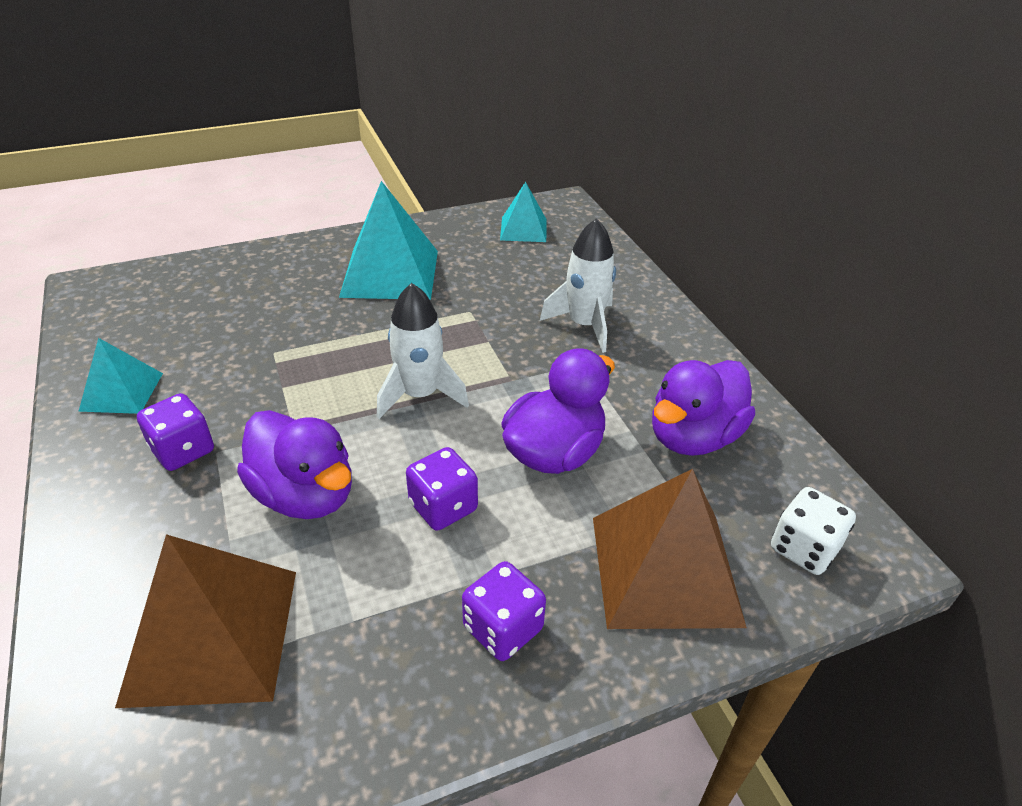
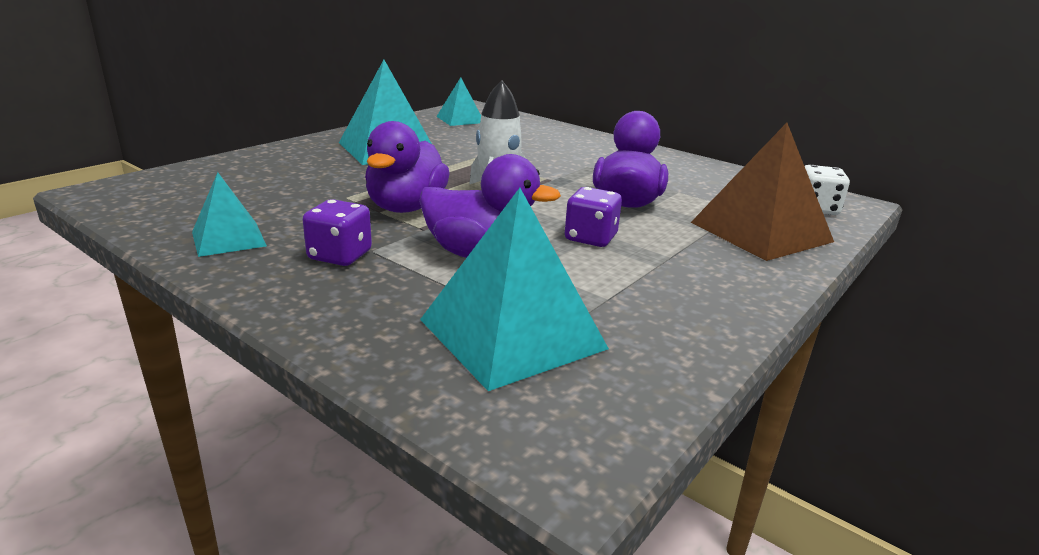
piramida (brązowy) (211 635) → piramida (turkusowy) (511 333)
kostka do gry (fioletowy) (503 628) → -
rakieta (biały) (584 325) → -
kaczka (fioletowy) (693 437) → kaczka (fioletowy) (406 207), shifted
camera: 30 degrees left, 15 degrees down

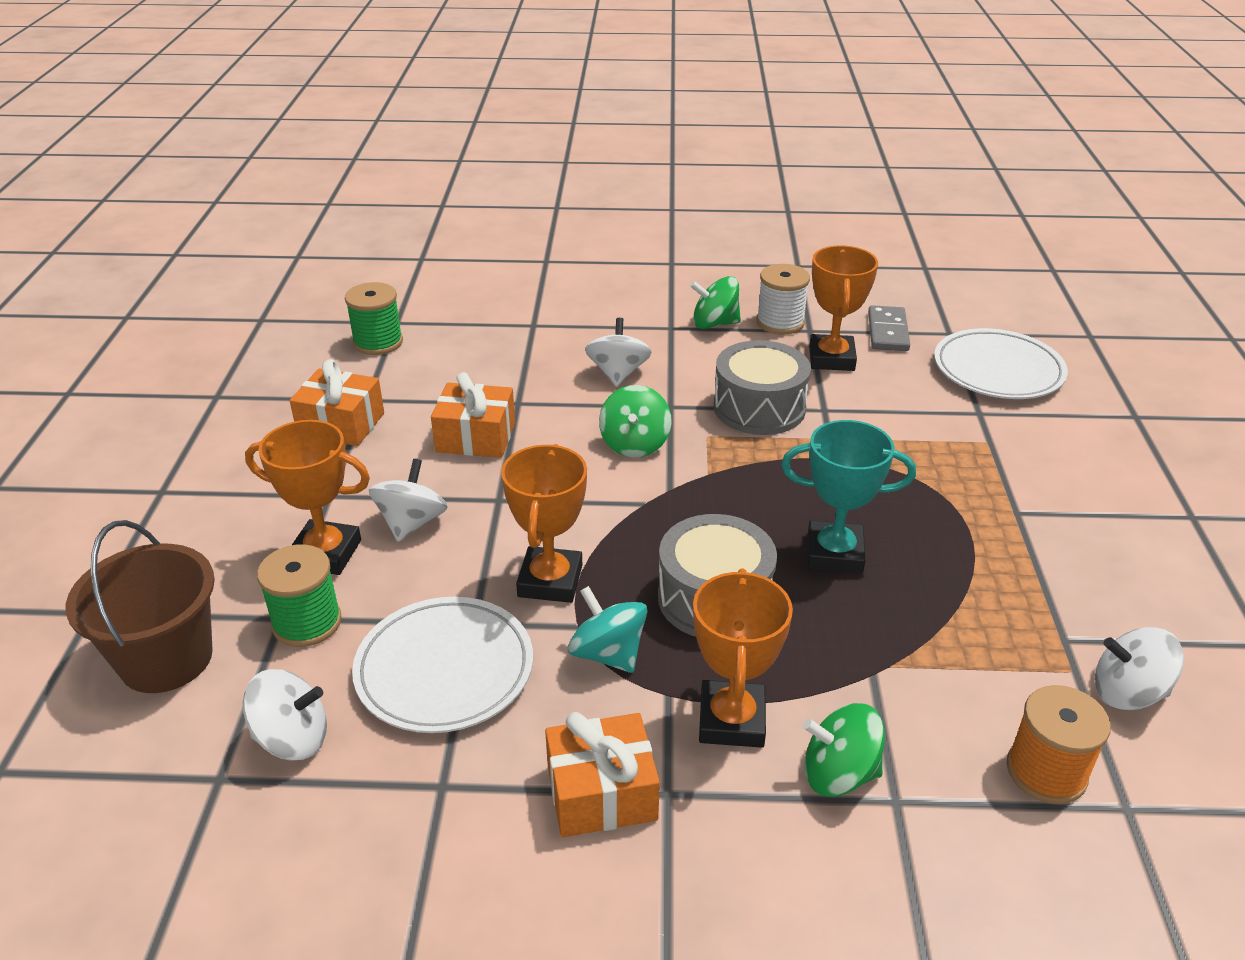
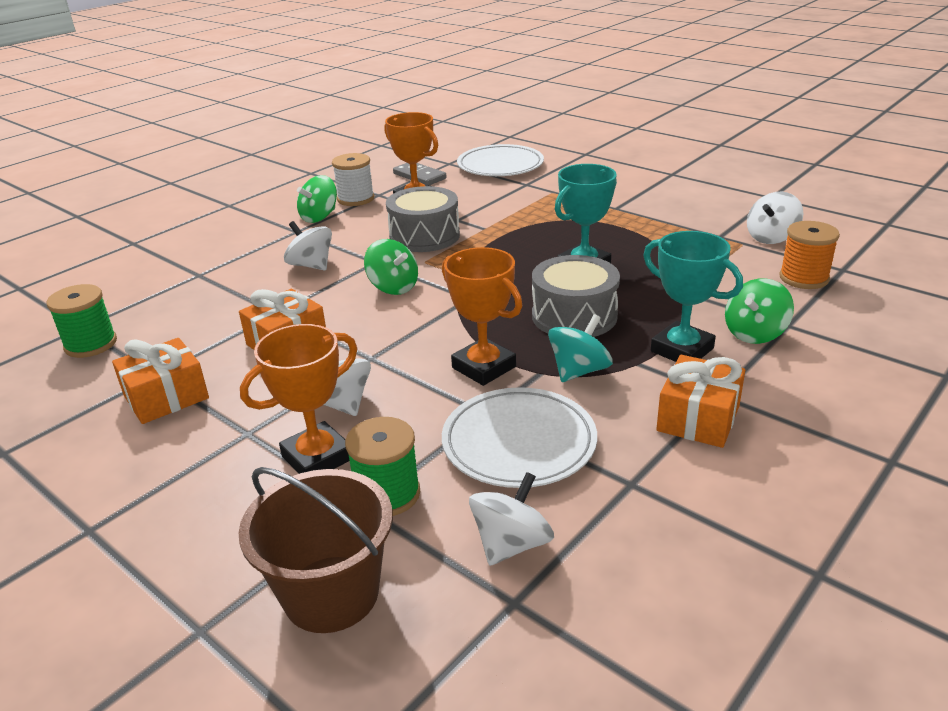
bączek (turkusowy) (608 654) → bączek (turkusowy) (579 371), 135 degrees clockwise
puchar (pomarańczowy) (731 720) → puchar (turkusowy) (682 350)
camera: 50 degrees left, 5 degrees down

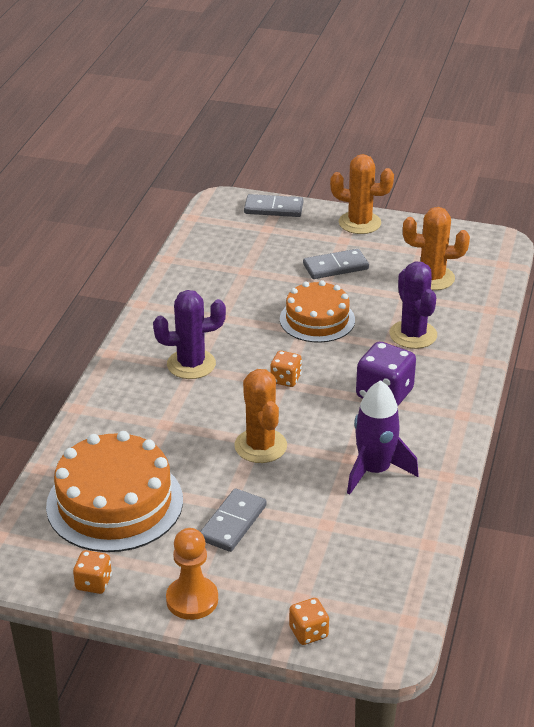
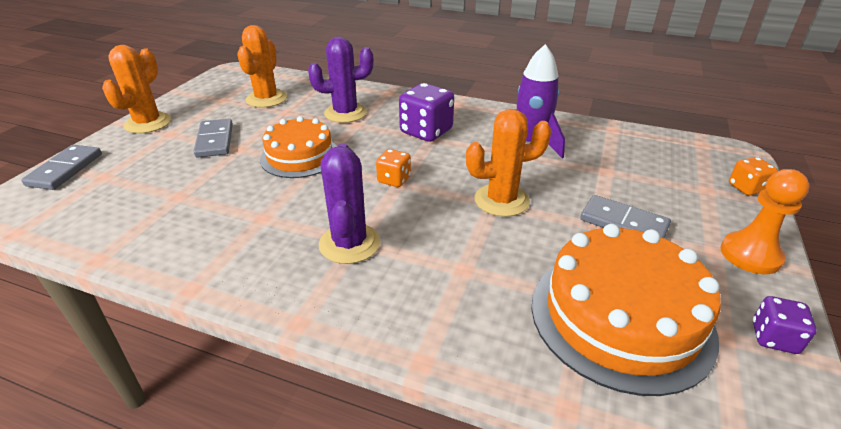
kostka do gry (pomarańczowy) (93 583) → kostka do gry (fioletowy) (774 338)
camera: 85 degrees left, 0 degrees up

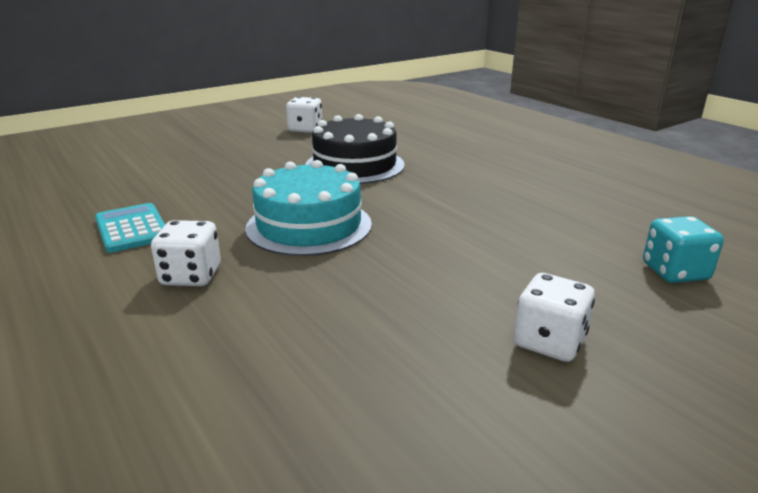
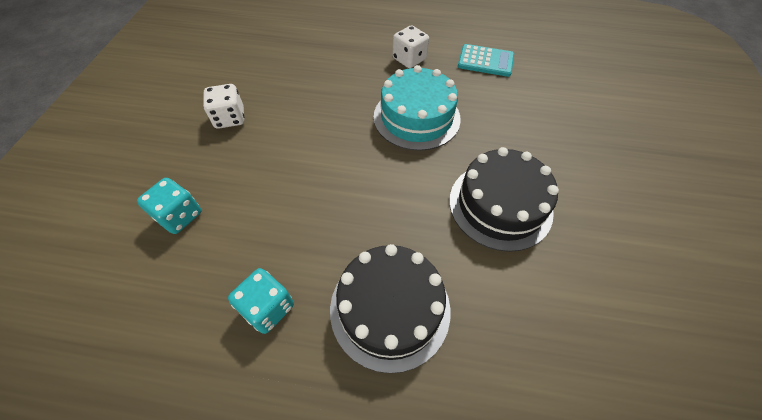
kostka do gry (biały) (305 129) → -
- → kostka do gry (turkusowy) (268 308)
- → tort (czarny) (390 308)
camera: 135 degrees right, 30 degrees up

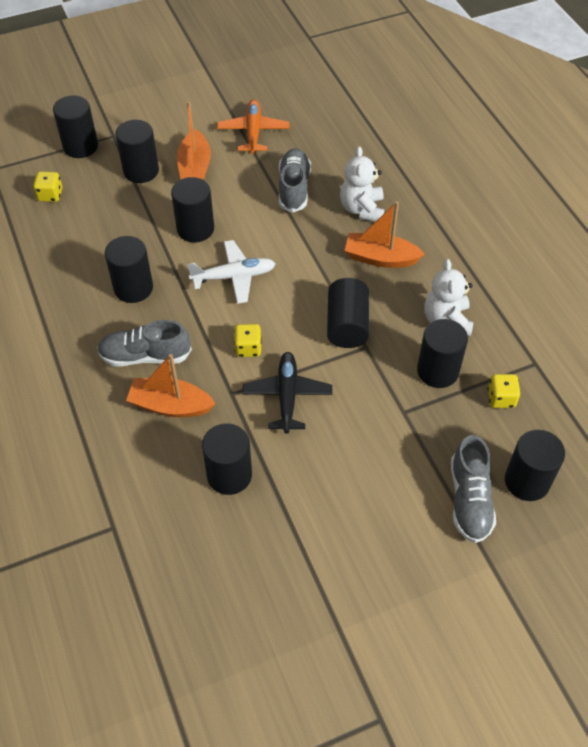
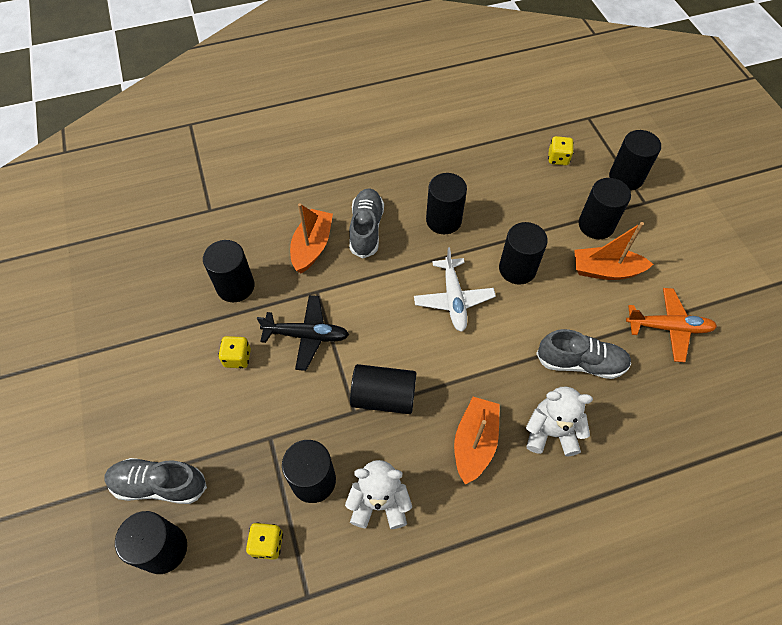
kostka do gry (żółty) (248 348) → kostka do gry (żółty) (237 358), shifted
camera: 95 degrees right, 5 degrees up

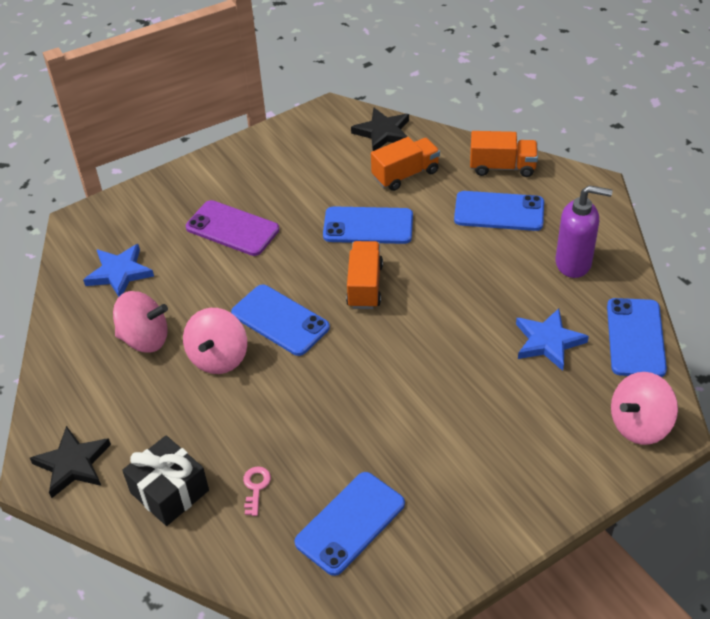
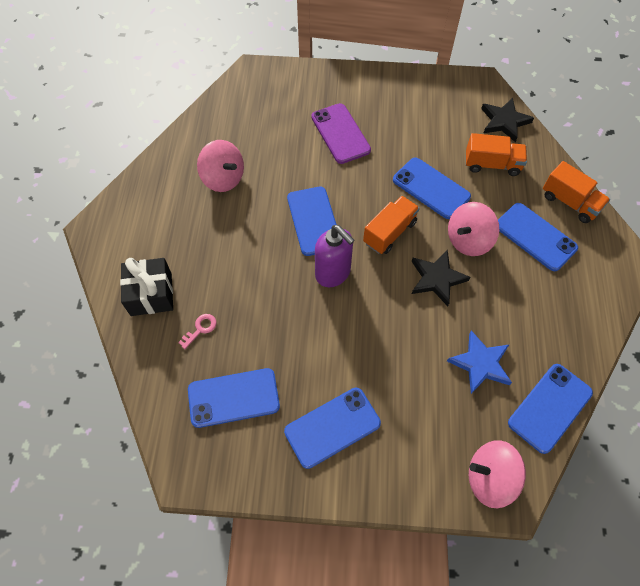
gwiazda (czarny) (73 464) → gwiazda (czarny) (437 279), shifted
gwiazda (niebieski) (119 273) → -
bączek (różowy) (218 357) → bączek (różowy) (468 240), shifted
dozownik mydła (fioletowy) (574 263) → dozownik mydła (fioletowy) (333 273), shifted
- → telefon (niebieski) (332 427)
camera: 35 degrees right, 15 degrees up

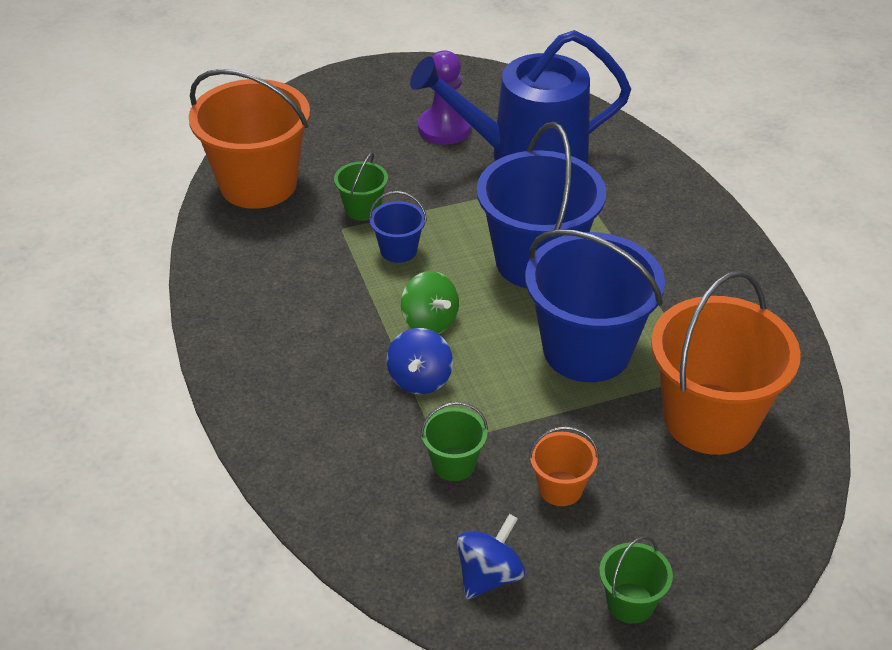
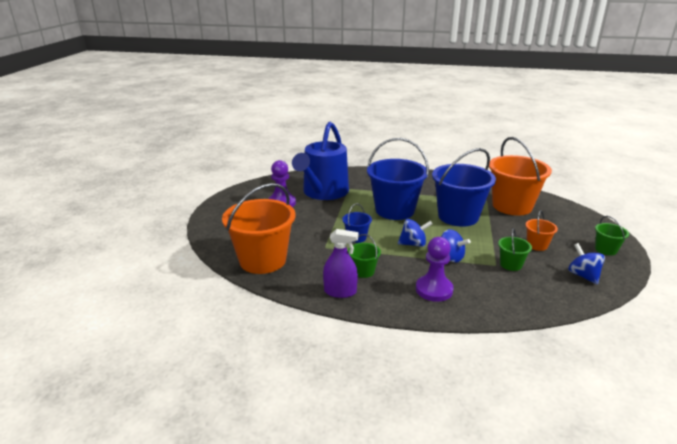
wiadro (zielony) (362 209) → wiadro (zielony) (363 271), shifted
bączek (zielony) (429 322) → bączek (niebieski) (413 244)
- → spryskiwacz (fioletowy) (340 292)
- → pionek (fioletowy) (434 290)
camera: 60 degrees left, 15 degrees down

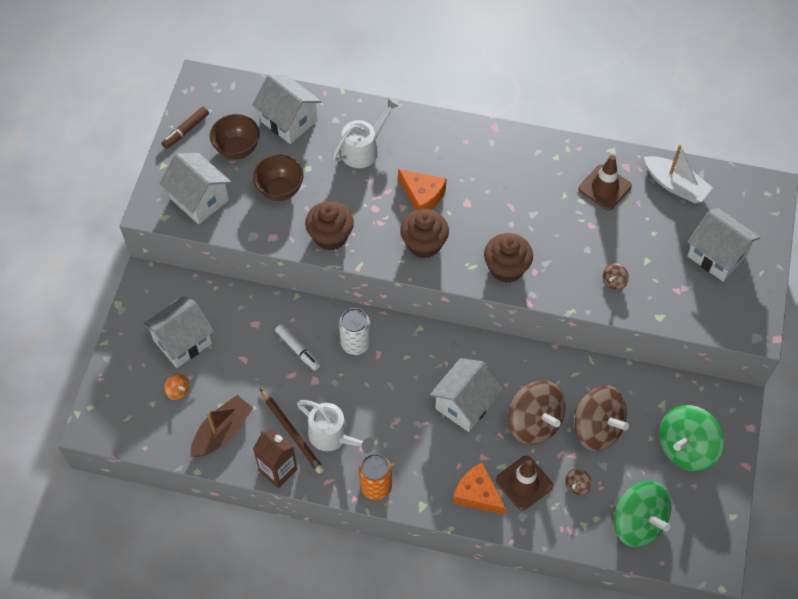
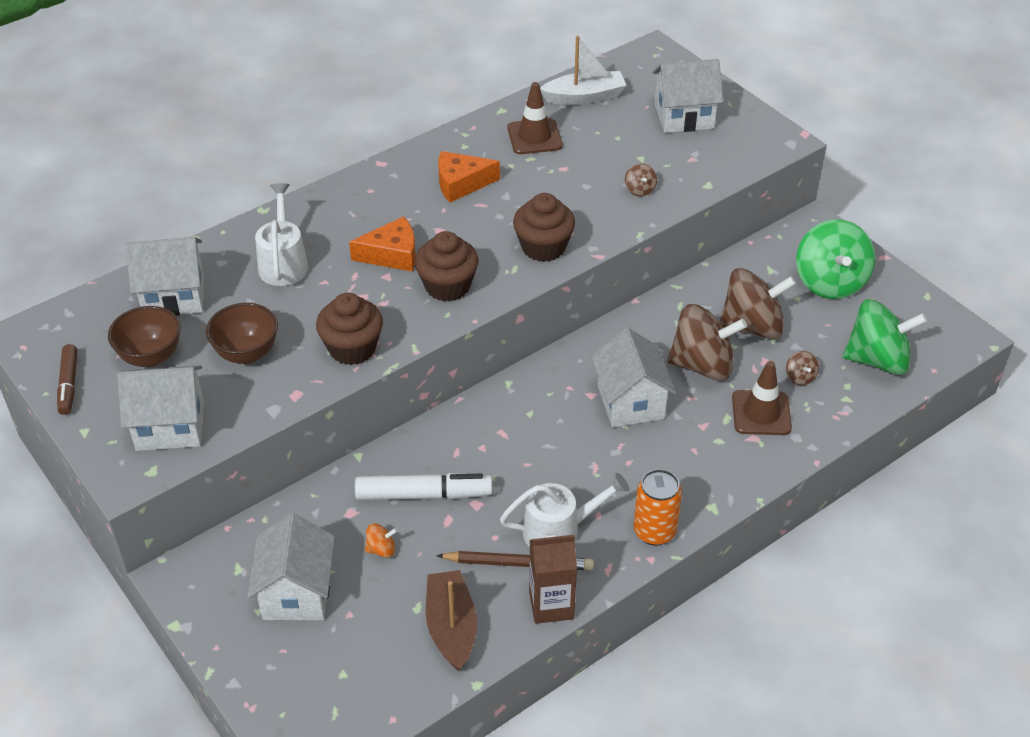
bączek (pomarańczowy) (178 391) → bączek (pomarańczowy) (381 549), shifted
flamaster (biały) (298 349) → flamaster (biały) (423 495), x1.59
puszka (biały) (355 343) → -
ser (pomarańczowy) (477 494) → ser (pomarańczowy) (461 183), shifted
camera: 50 degrees left, 15 degrees down

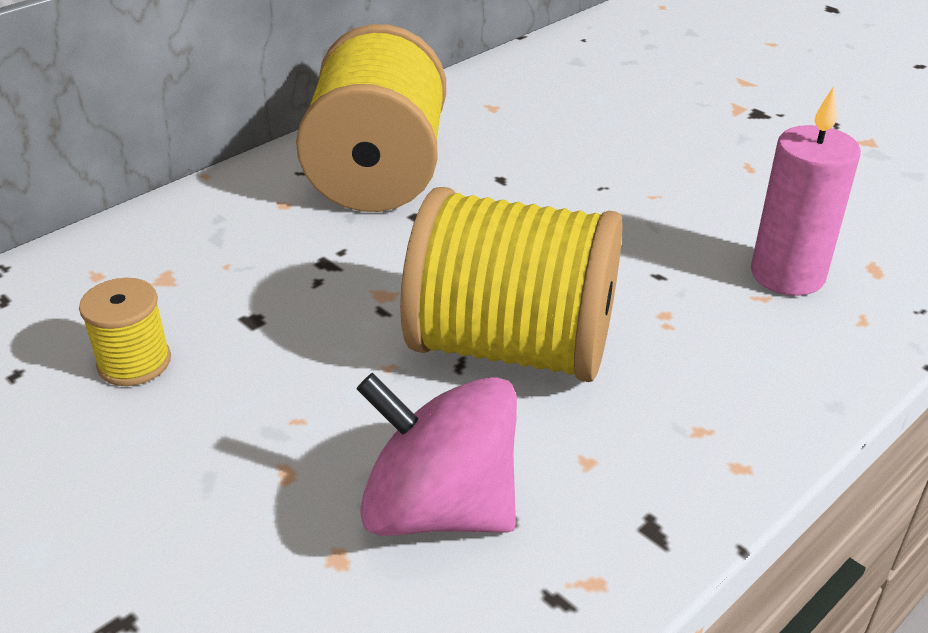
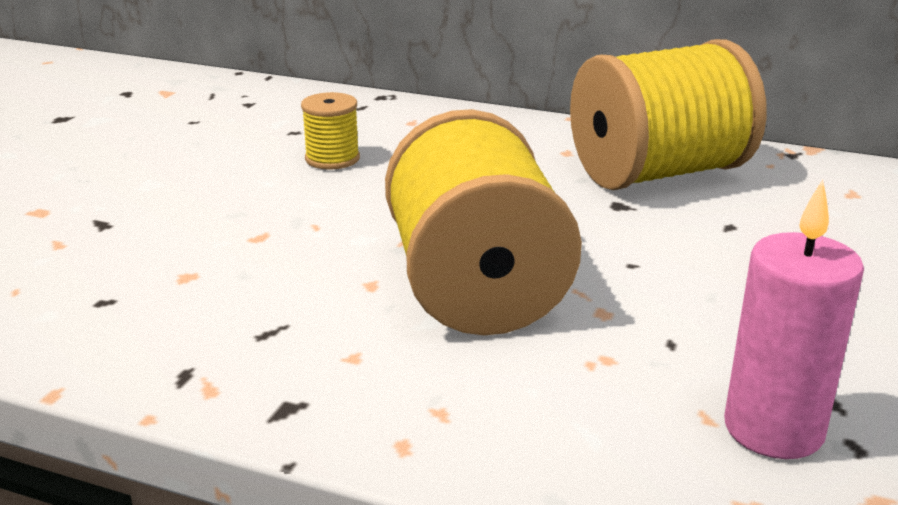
bączek (różowy) (439 508) → -
camera: 65 degrees right, 10 degrees down

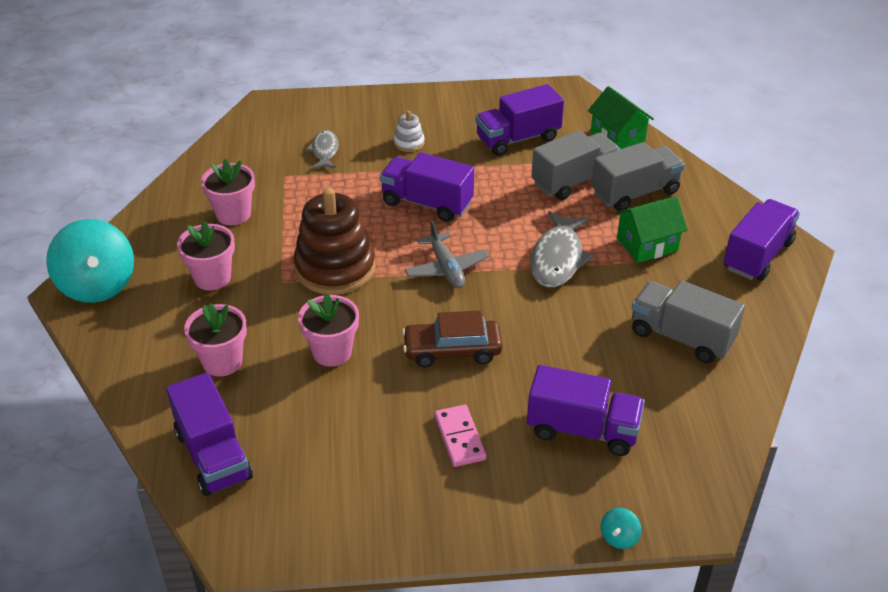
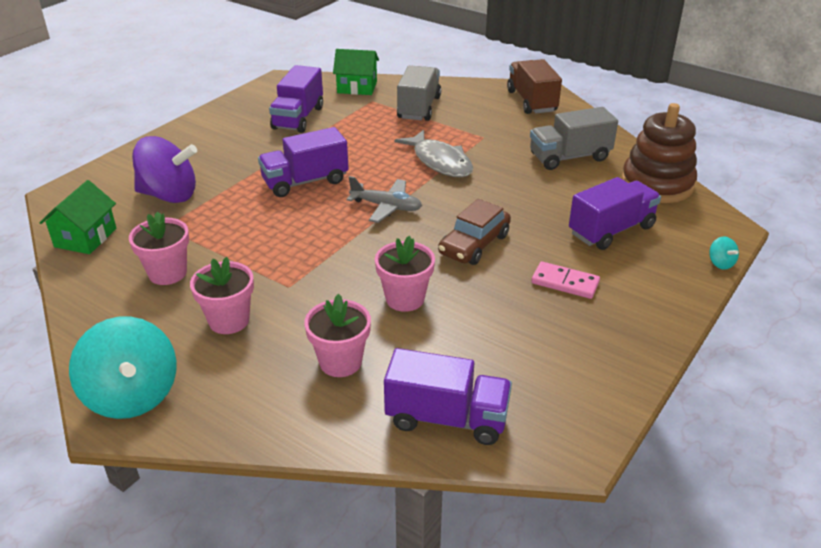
bączek (turkusowy) (97 285) → bączek (turkusowy) (132 395), 45 degrees clockwise
zabawka nakładanka (brązowy) (335 268) → zabawka nakładanka (brązowy) (657 184), shifted
ryba (szary) (324 151) → bączek (fioletowy) (169 195)
zabawka nakładanka (biały) (409 143) → -
ciężarówka (szary) (574 181) → -
domek (zielony) (647 244) → domek (zielony) (85 237), shifted
ciężarówka (fioletowy) (757 255) → ciężarówka (brązowy) (531 101)
camera: 50 degrees left, 5 degrees down

